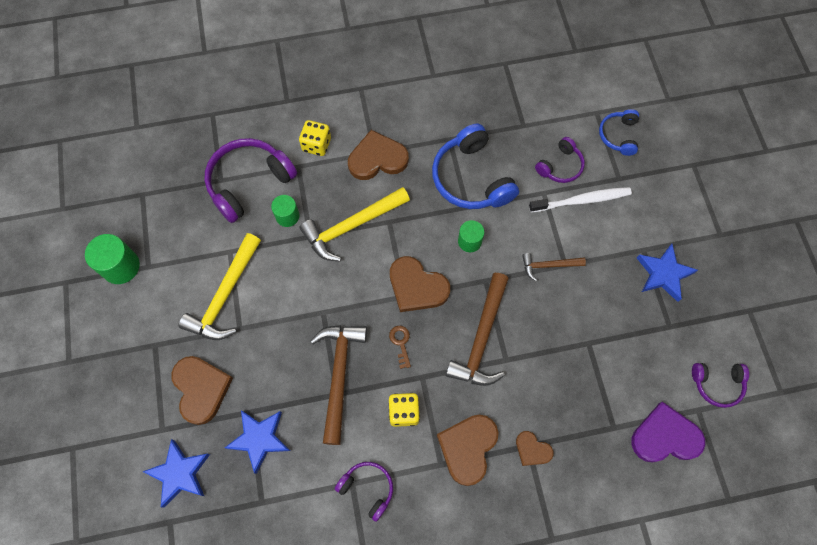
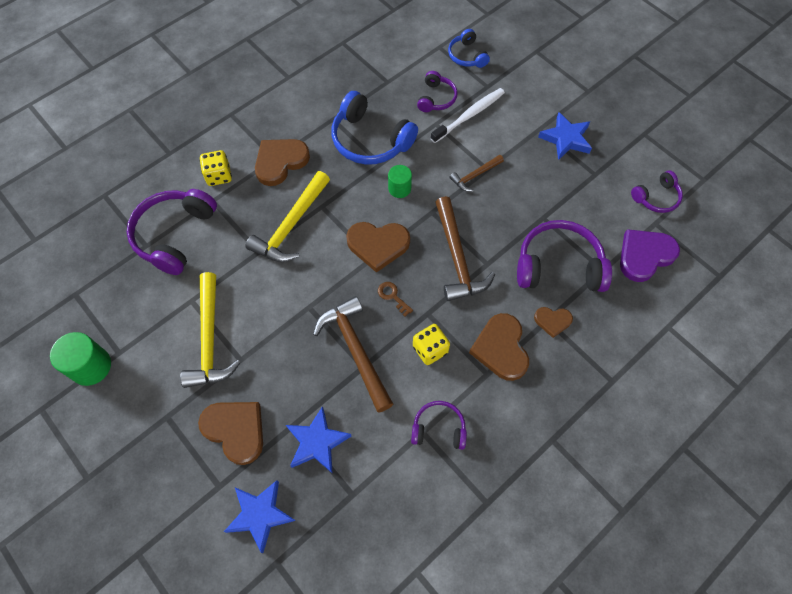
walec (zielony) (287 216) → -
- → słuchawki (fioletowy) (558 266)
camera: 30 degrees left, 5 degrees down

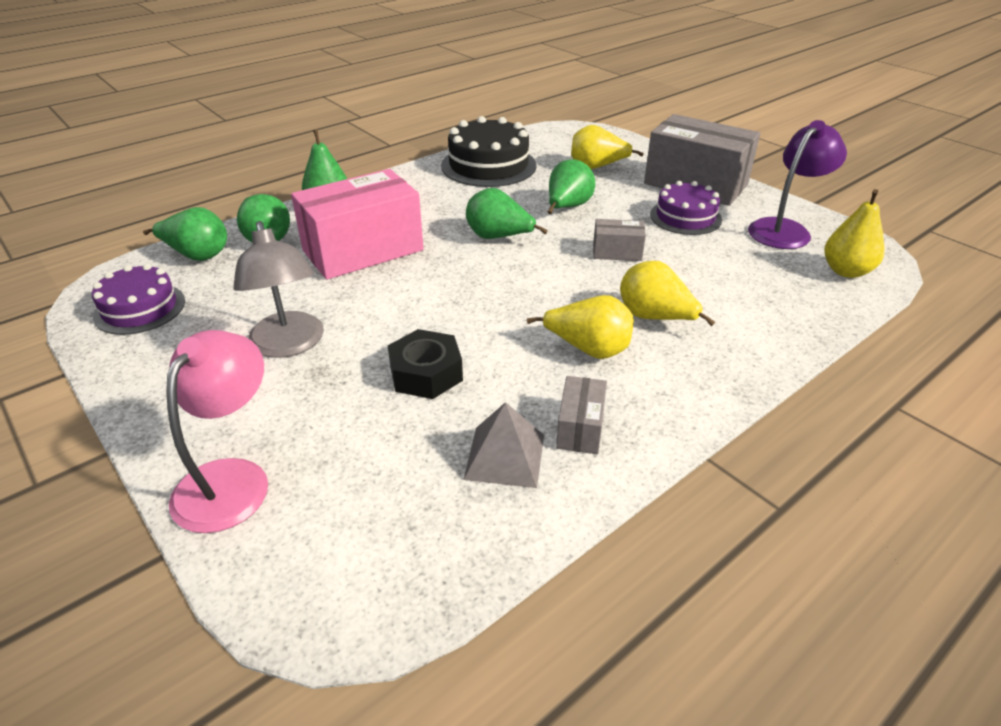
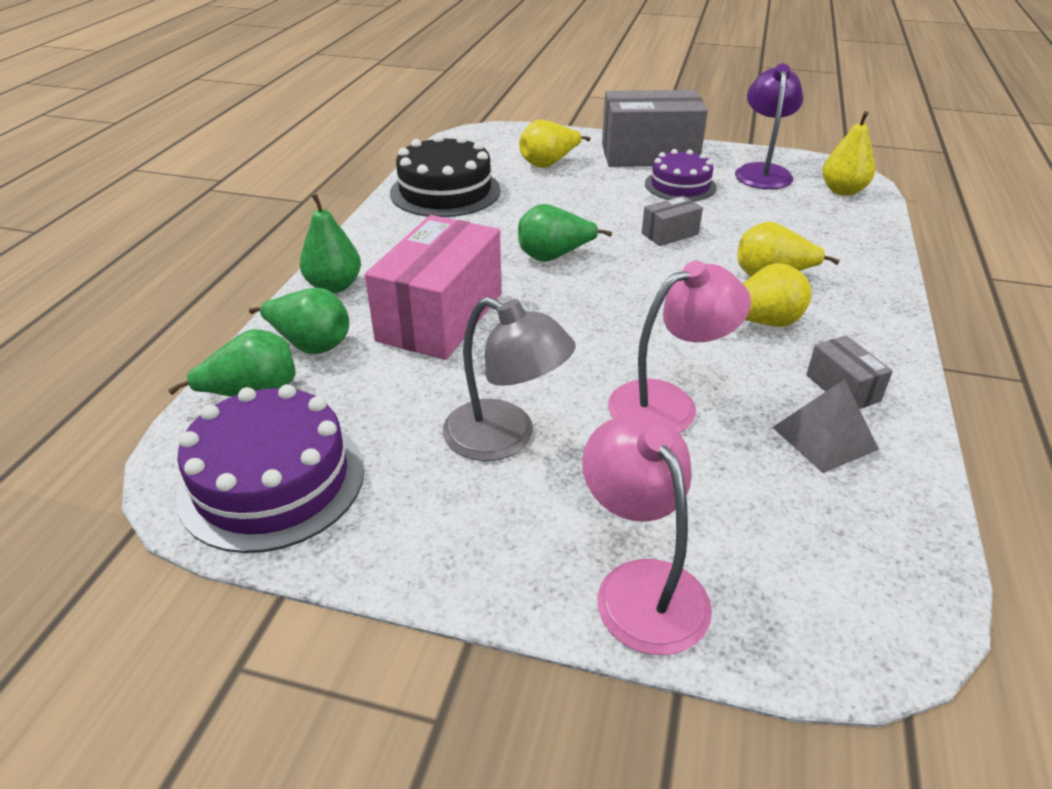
tort (fioletowy) (140 308) → tort (fioletowy) (272 481), x1.54
nakrętka (czarny) (426 373) → lampka (różowy) (668 403)
gruszka (zielony) (567 207) → -
camera: 35 degrees left, 0 degrees up

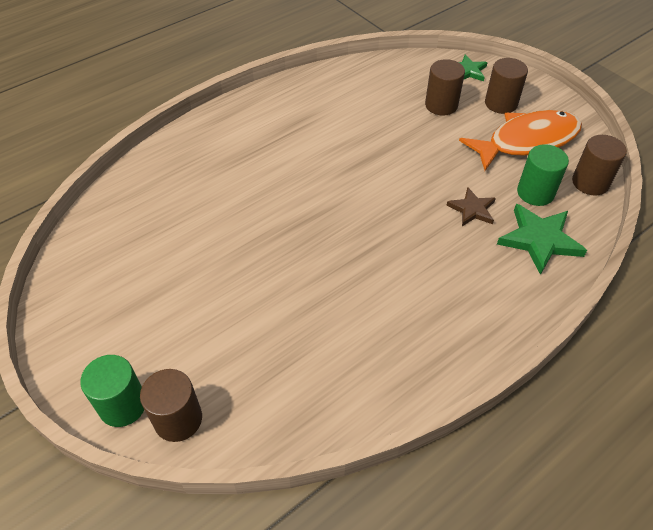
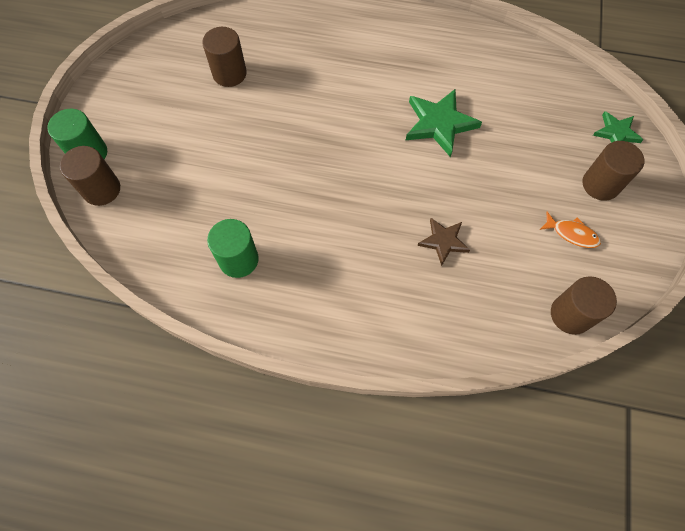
walec (brązowy) (441 105) → walec (brązowy) (229 73), shifted
ryba (pomarańczowy) (527 141) → ryba (pomarańczowy) (572 234), x0.42
gwiazda (zielony) (539 240) → gwiazda (zielony) (439 124), shifted
walec (zielony) (535 192) → walec (zielony) (238 259), shifted
camera: 50 degrees right, 15 degrees up

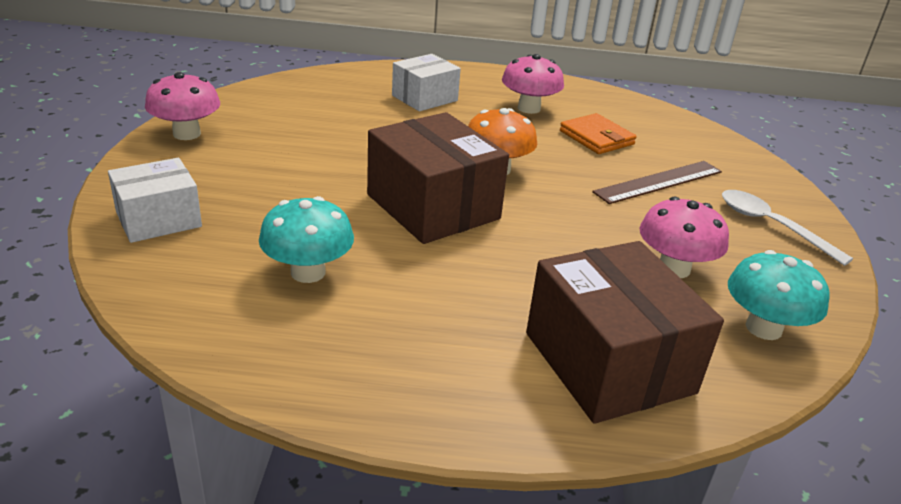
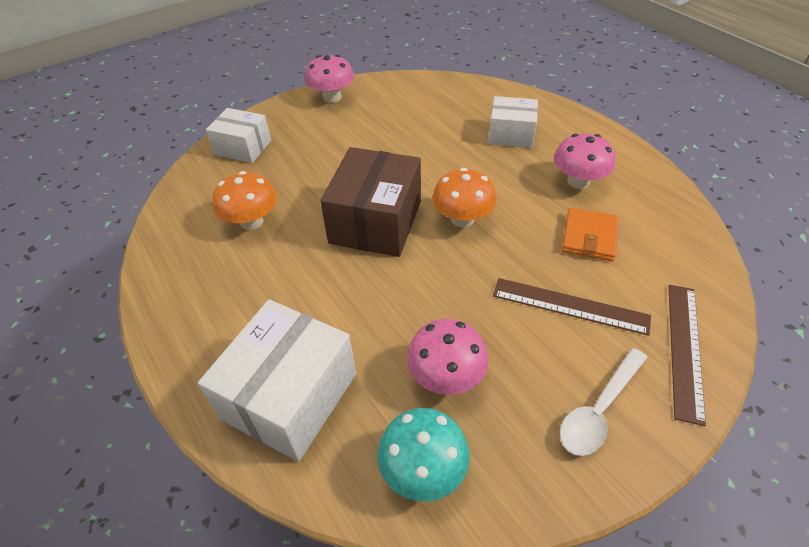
grzyb (turkusowy) (308 272) → grzyb (pomarańczowy) (251 222)
pudełko (brązowy) (609 362) → pudełko (biały) (290 396)
łyżka (biały) (771 225) → łyżka (biały) (598 410), 150 degrees counterclockwise
- → linijka (brązowy) (685 349)
camera: 55 degrees right, 15 degrees up

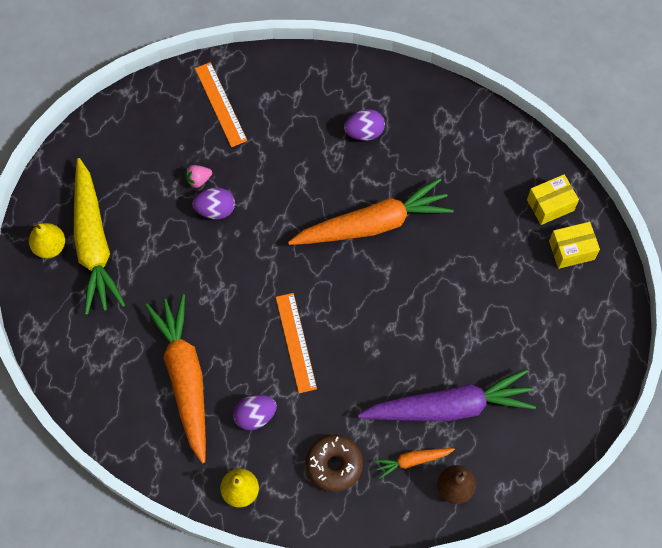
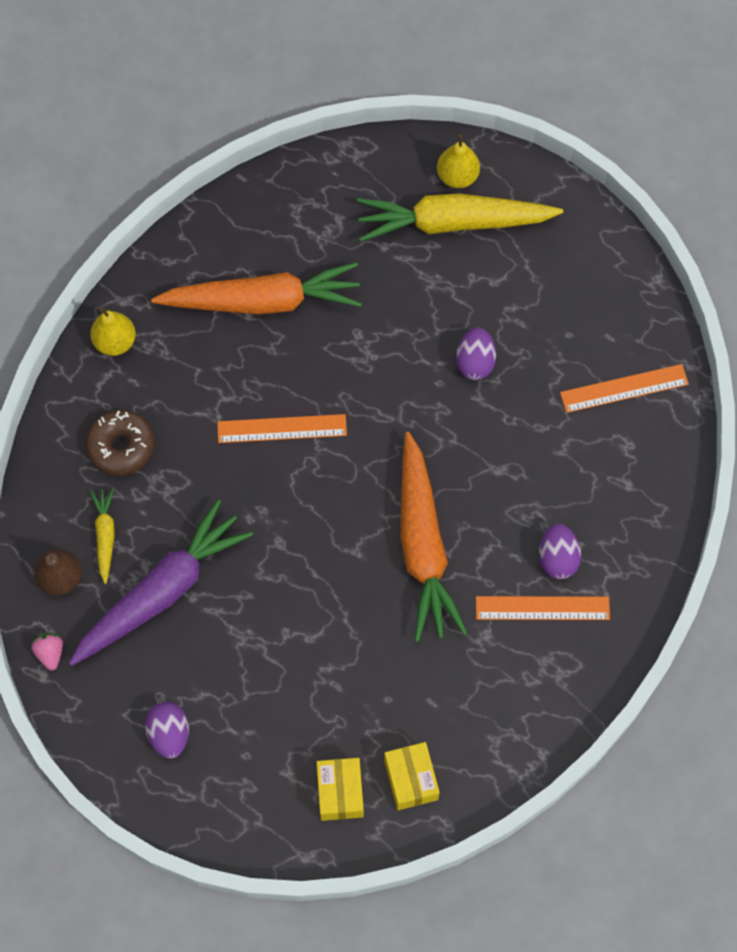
truskawka (różowy) (198 180) → truskawka (różowy) (50 653), shifted
jajko (fioletowy) (255 416) → jajko (fioletowy) (169 734), shifted
marchewka (fioletowy) (449 406) → marchewka (fioletowy) (162 591), 135 degrees counterclockwise
marchewka (pomarańczowy) (412 460) → marchewka (żółty) (105 536)
- → linijka (pomarańczowy) (542 608)
camera: 100 degrees right, 0 degrees up

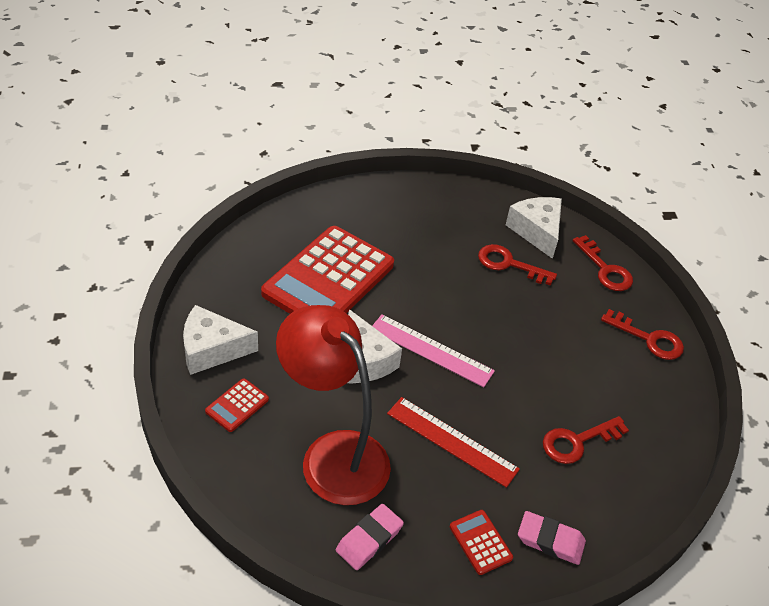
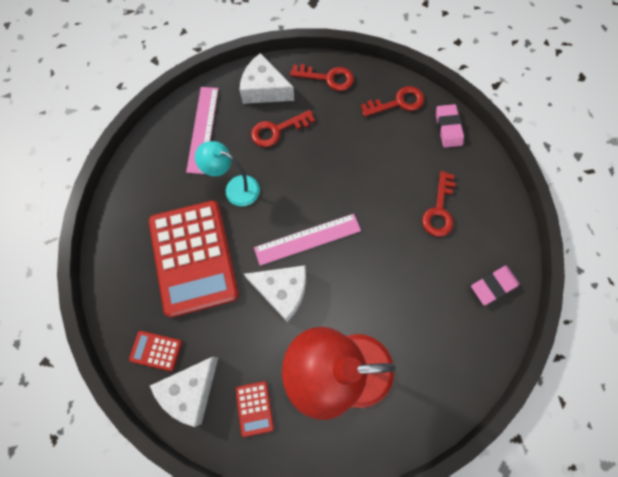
gumka do mazania (różowy) (369 539) → gumka do mazania (różowy) (448 128), shifted
linijka (czerwony) (452 441) → -
kalkulator (czerwony) (480 542) → kalkulator (czerwony) (156 350), shifted
- → linijka (różowy) (203 129)
- → lampka (turkusowy) (235 188)
camera: 45 degrees left, 25 degrees up

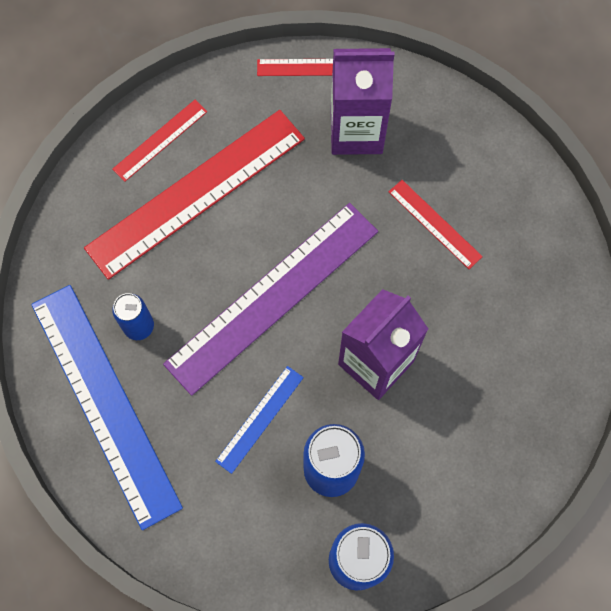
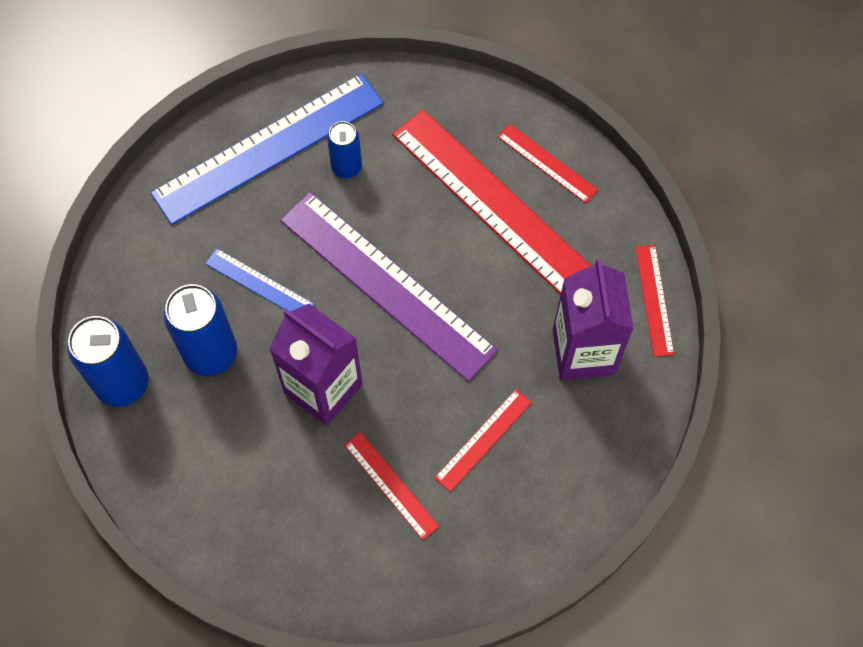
- → linijka (czerwony) (391 485)
camera: 85 degrees right, 5 degrees down

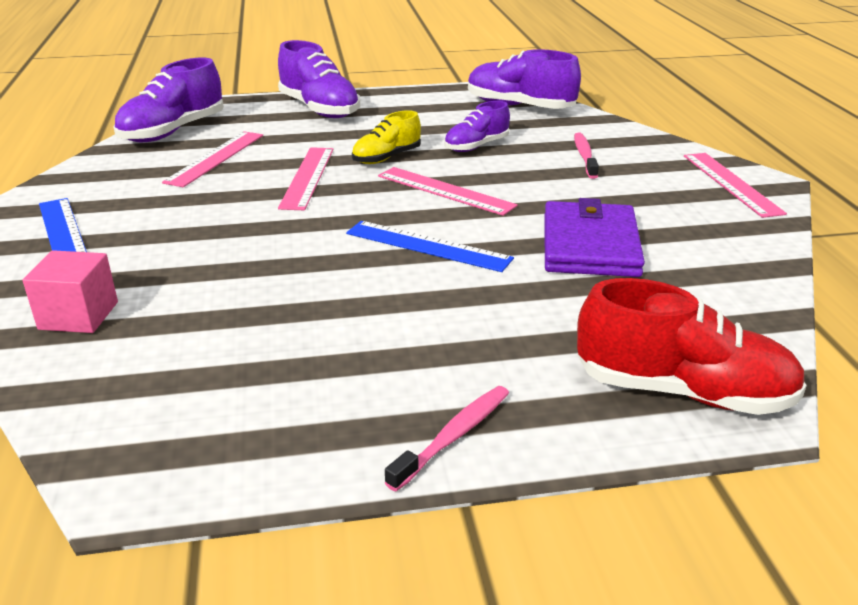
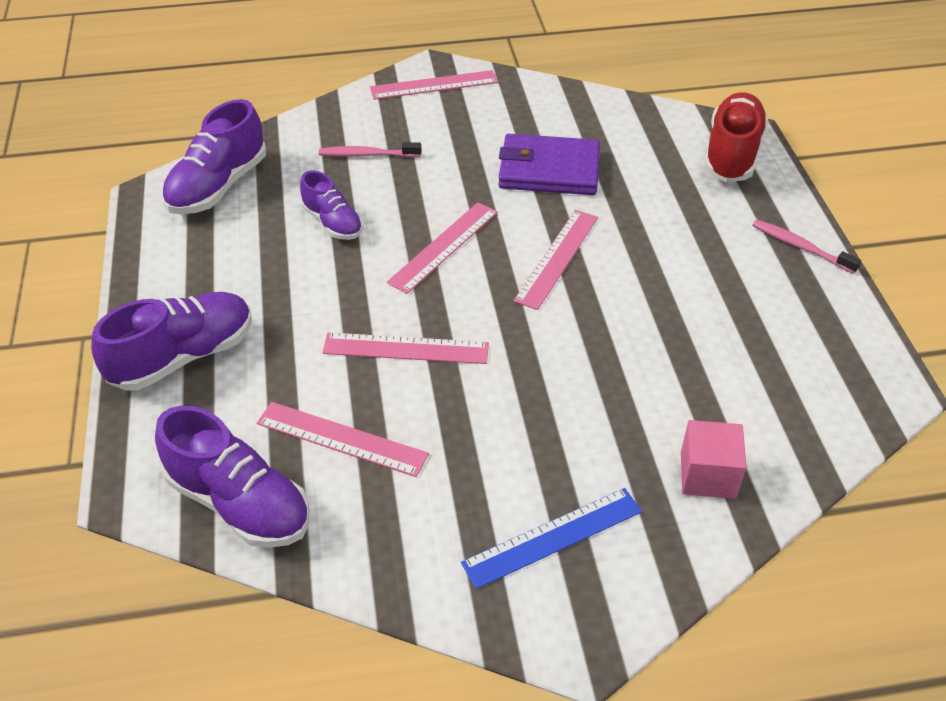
linijka (niebieski) (427 246) → linijka (różowy) (557 258)
but (żółty) (387 158) → -
camera: 90 degrees left, 15 degrees up

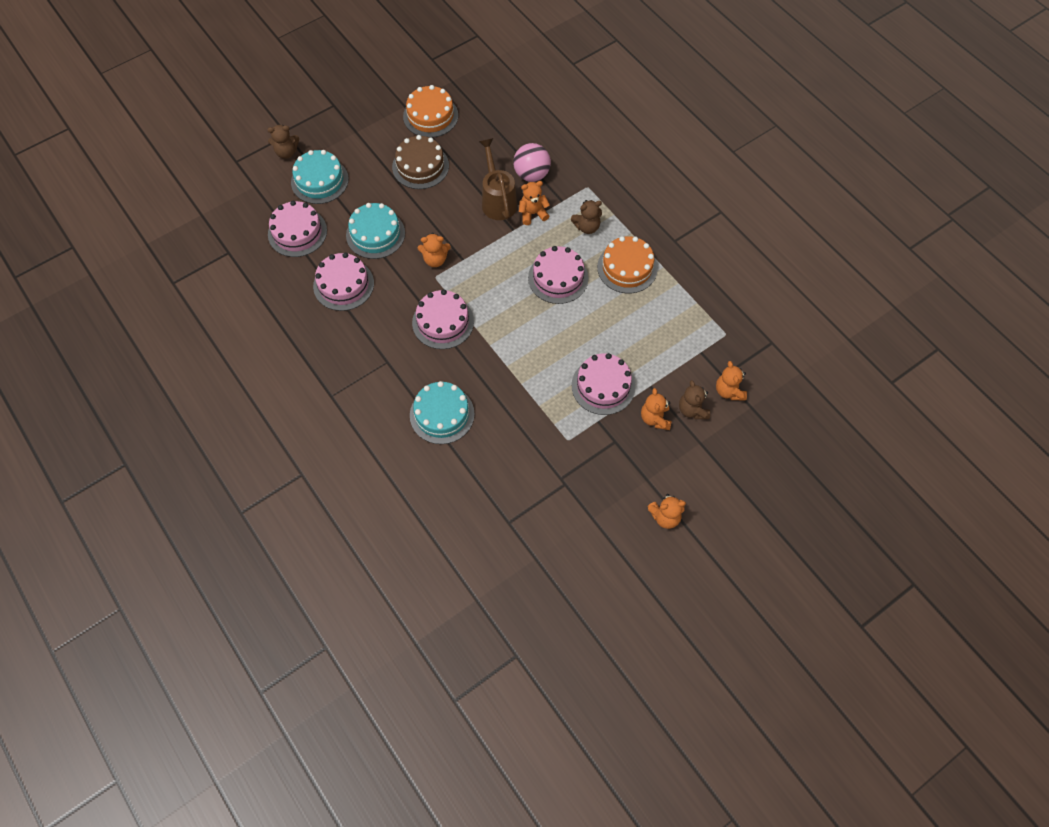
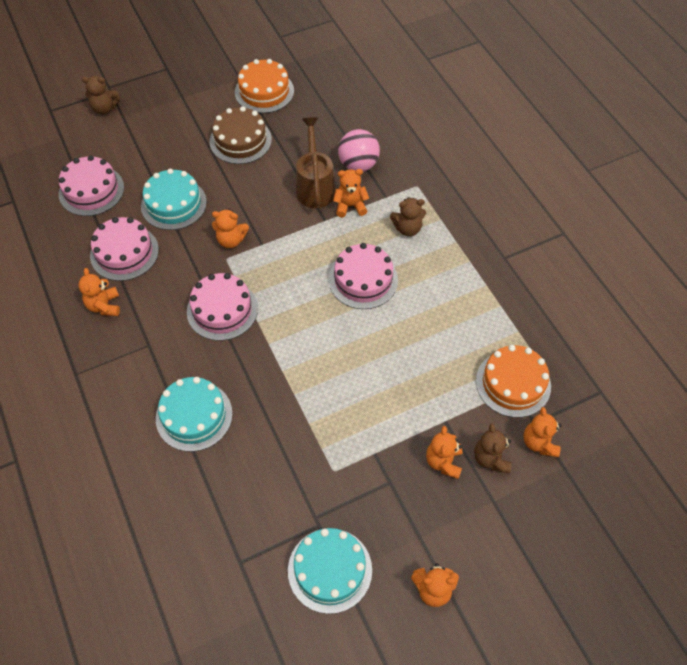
tort (turkusowy) (319 180) → tort (turkusowy) (330 570), shifted
tort (różowy) (603 386) → -
tort (pomarańczowy) (627 268) → tort (pomarańczowy) (513 383), shifted
- → miś (pomarańczowy) (104 306)
camera: 10 degrees right, 5 degrees down

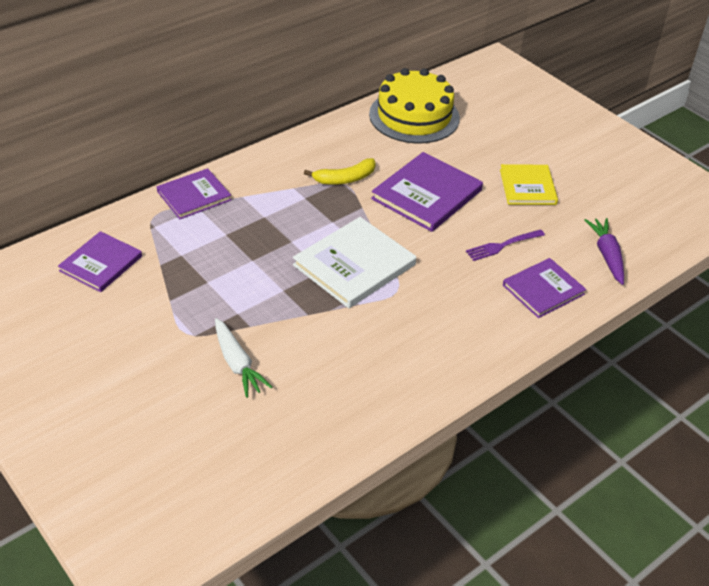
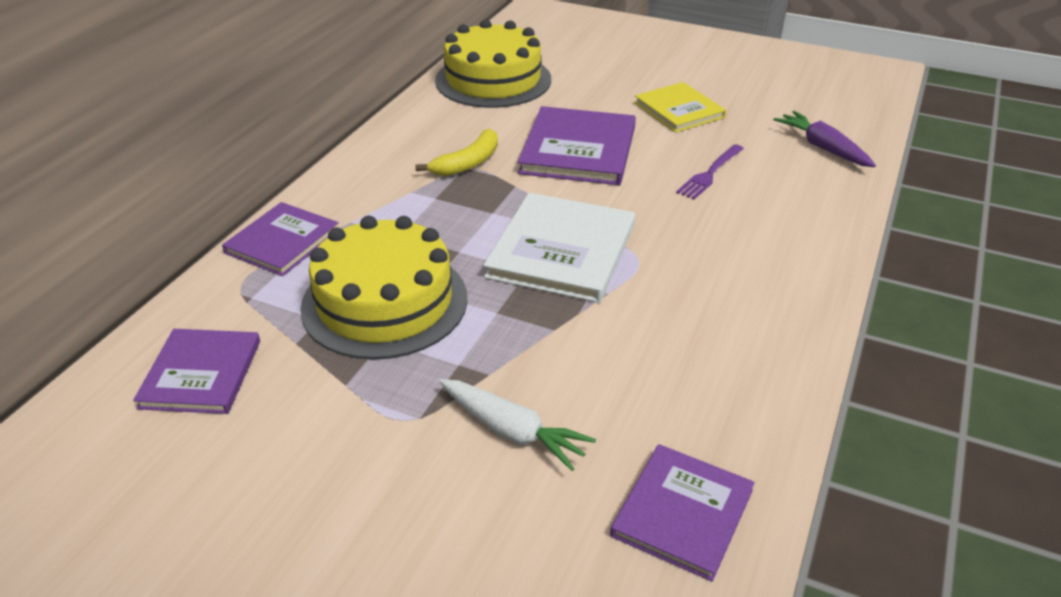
książka (fioletowy) (543 289) → książka (fioletowy) (682 513), shifted
- → tort (żółty) (385 302)
camera: 25 degrees left, 5 degrees down

